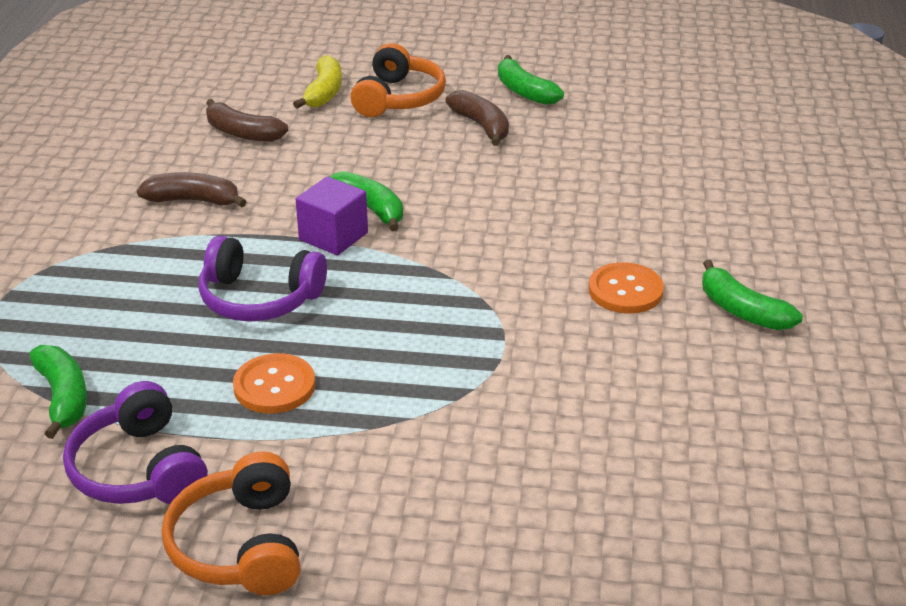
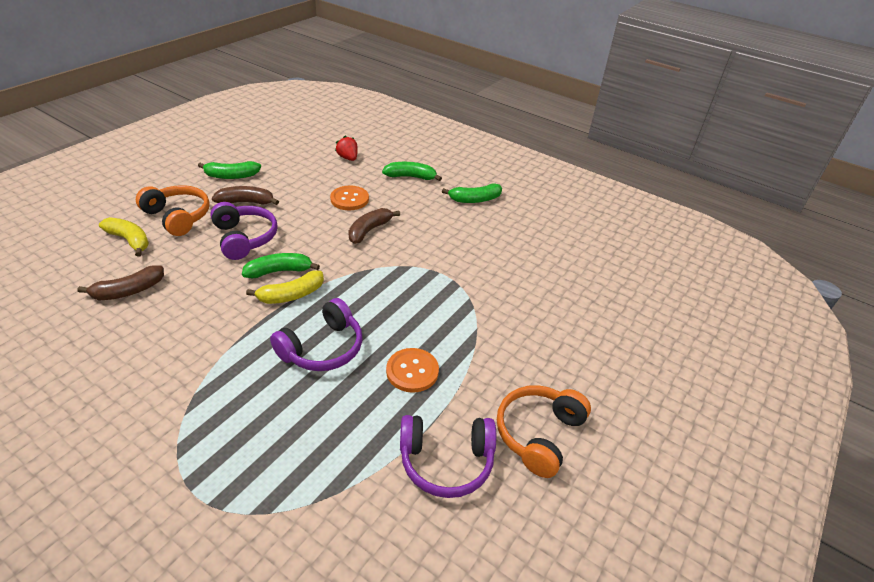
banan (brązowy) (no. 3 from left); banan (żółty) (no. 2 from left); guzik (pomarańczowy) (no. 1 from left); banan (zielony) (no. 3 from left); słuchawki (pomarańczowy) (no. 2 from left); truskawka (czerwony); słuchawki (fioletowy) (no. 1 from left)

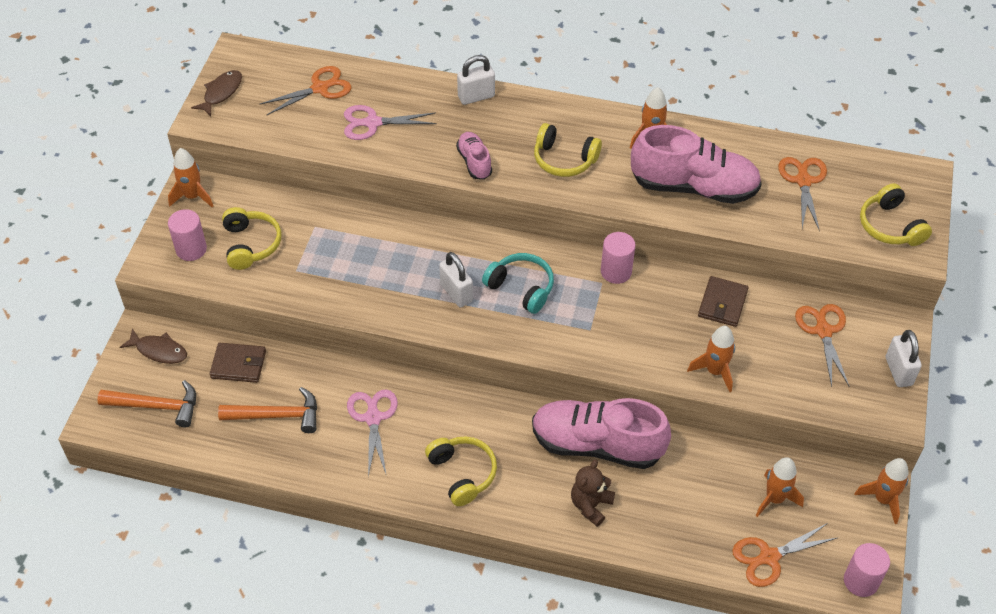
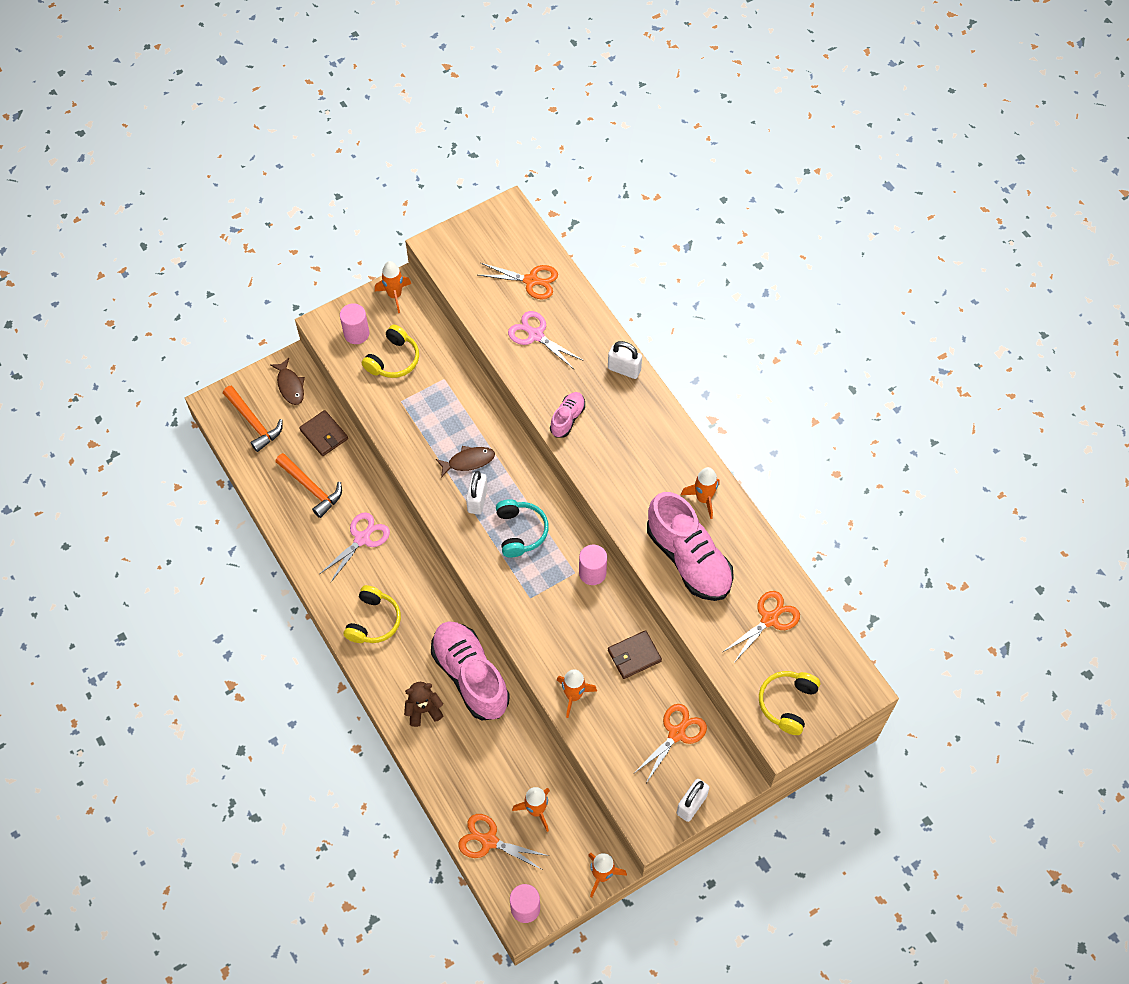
ryba (brązowy) (no. 2 from left); słuchawki (żółty) (no. 3 from left in the first image)

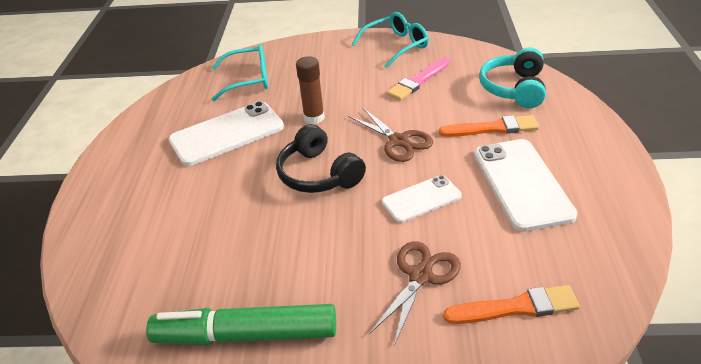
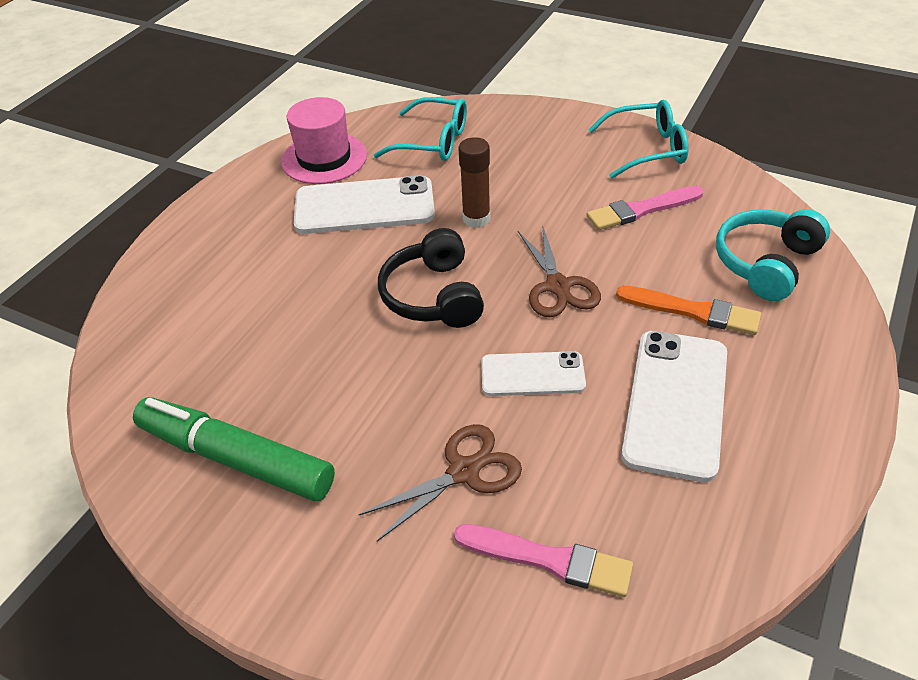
pędzel (różowy) (no. 1 from left); kapelusz (różowy)

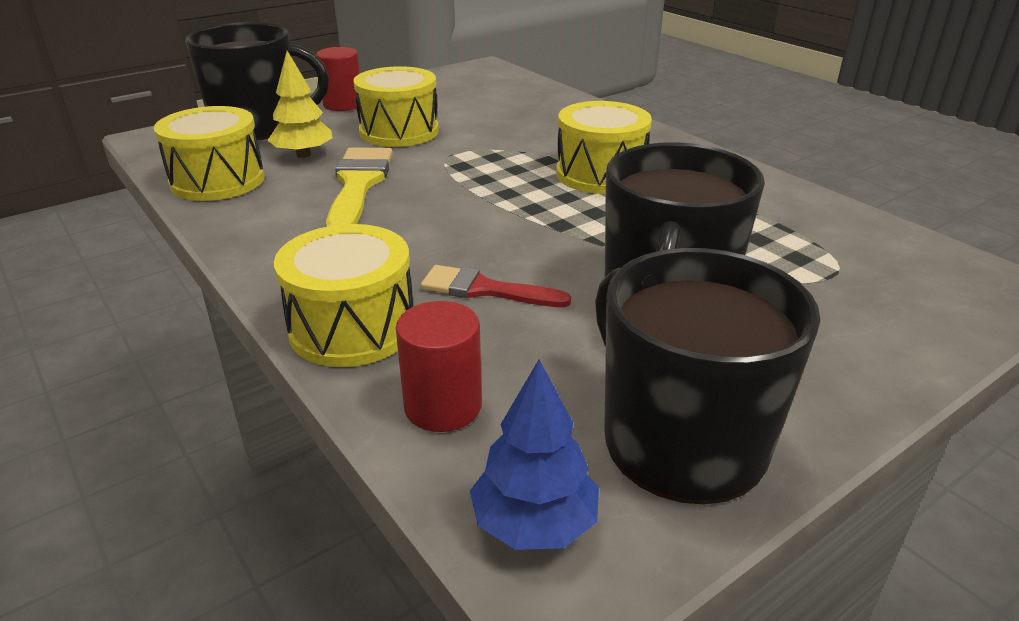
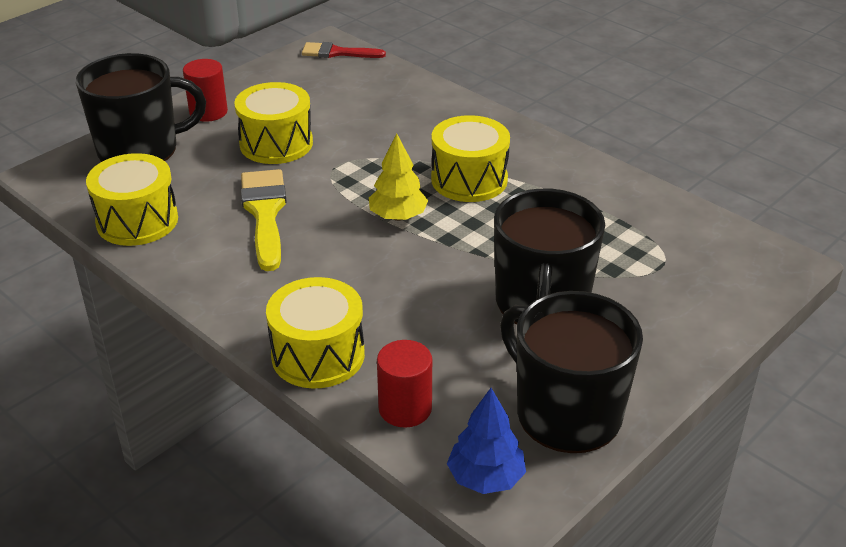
drzewko (żółty); pędzel (czerwony)

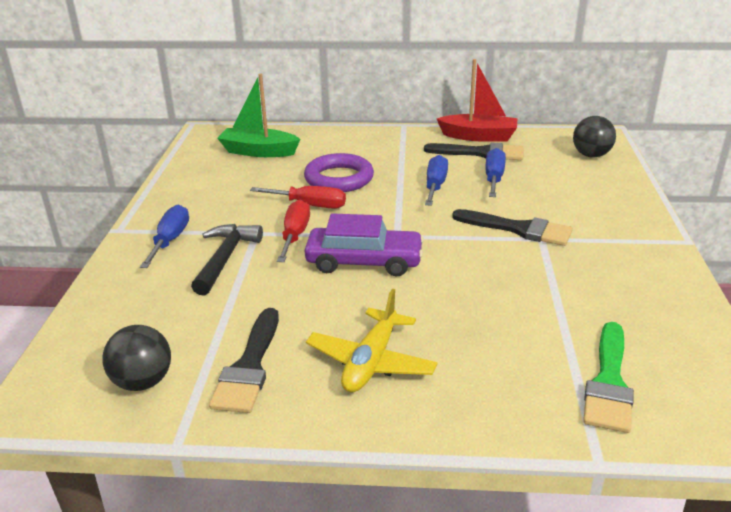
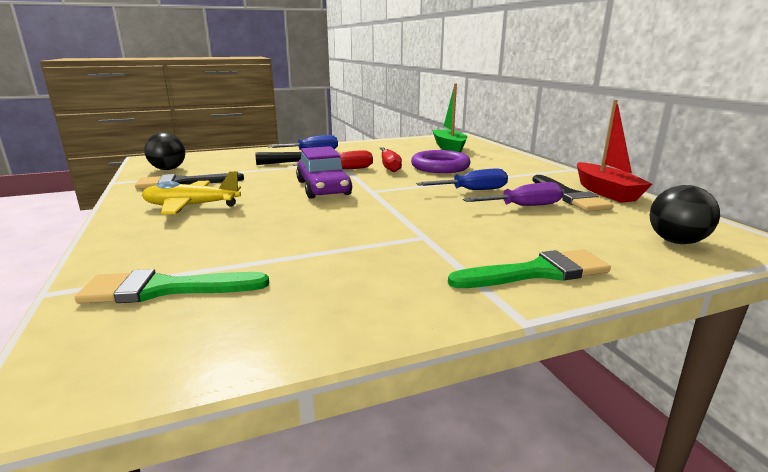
śrubokręt (fioletowy); pędzel (czarny) (no. 3 from left in the first image); pędzel (zielony) (no. 2 from left)

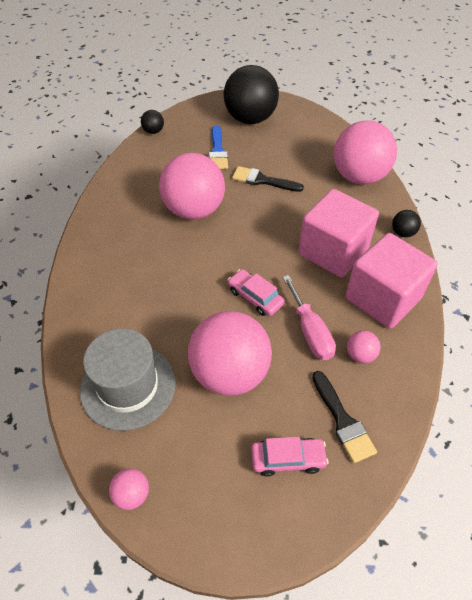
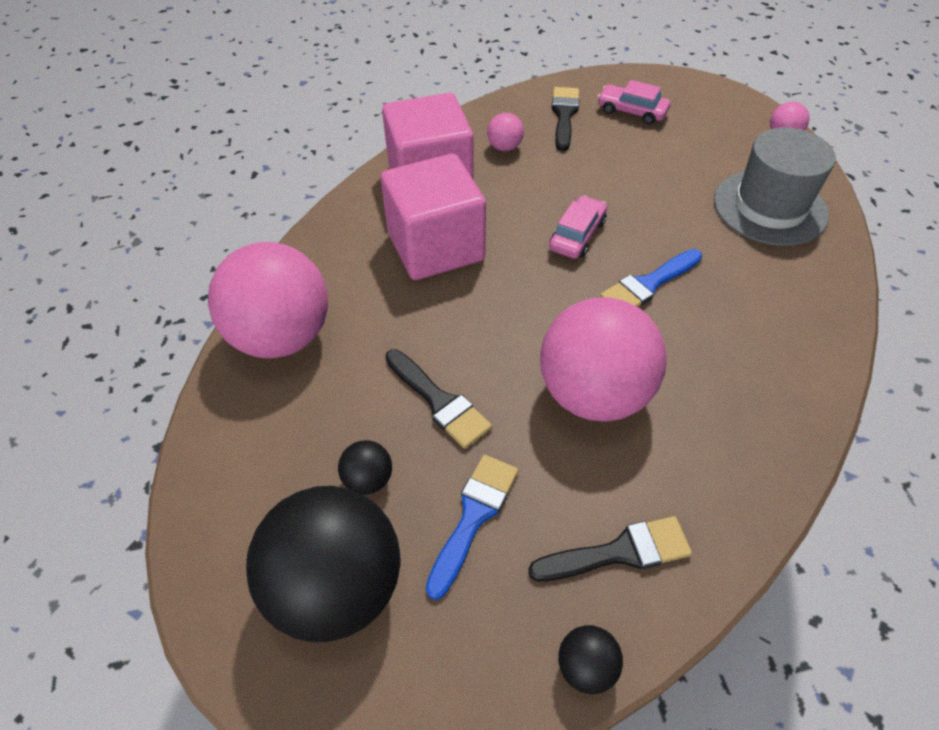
piłka (czarny) (no. 2 from left); samochód (różowy) (no. 1 from left); śrubokręt (różowy); piłka (różowy) (no. 3 from left in the first image); pędzel (niebieski) (no. 2 from left); pędzel (czarny) (no. 3 from left)

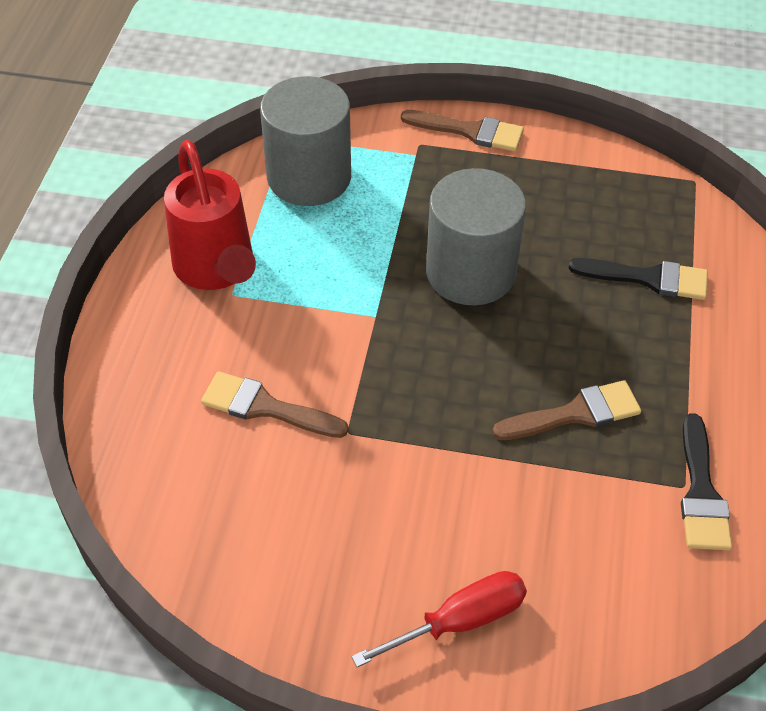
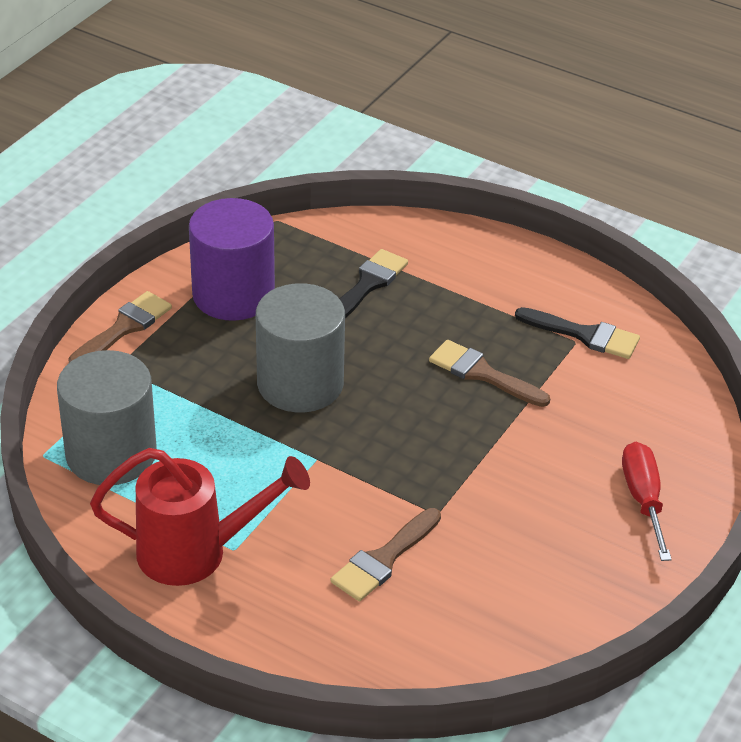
pędzel (brązowy) (no. 3 from left); walec (fioletowy)

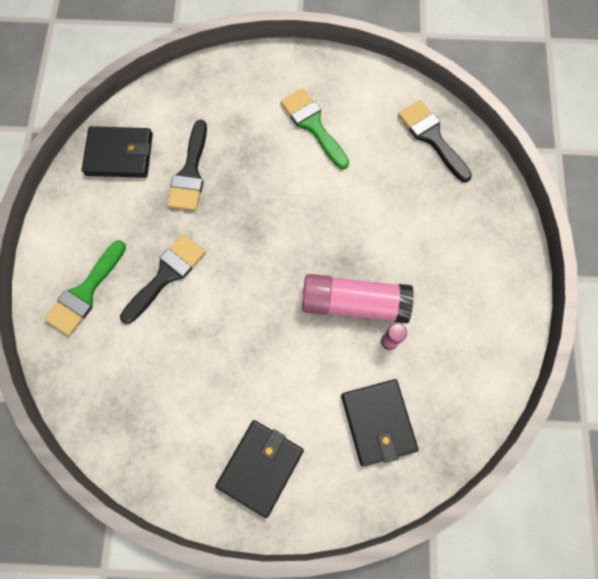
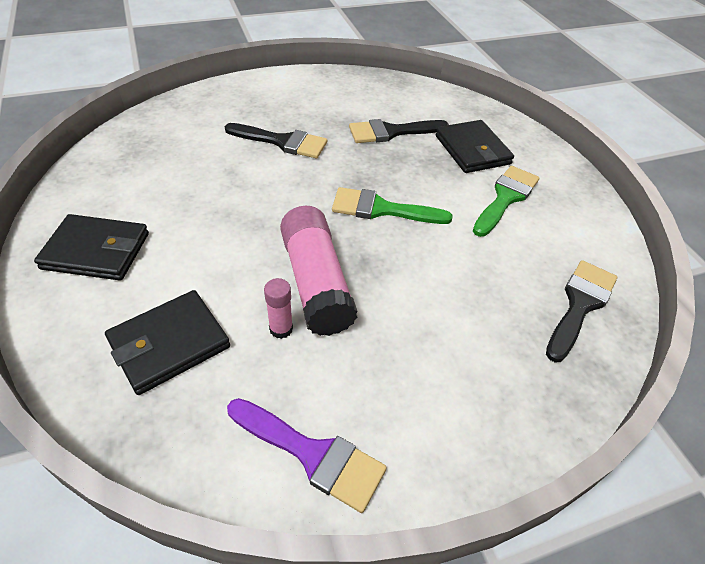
portfel (czarny) (no. 3 from left); pędzel (zielony) (no. 1 from left); pędzel (fioletowy)

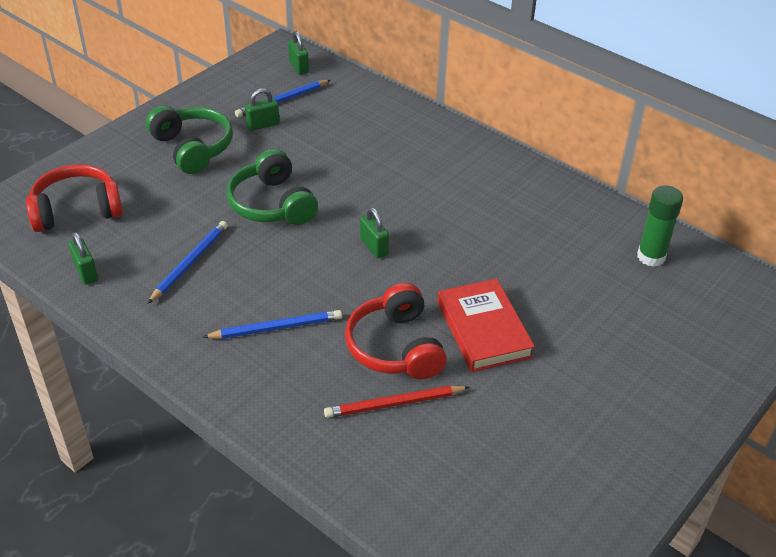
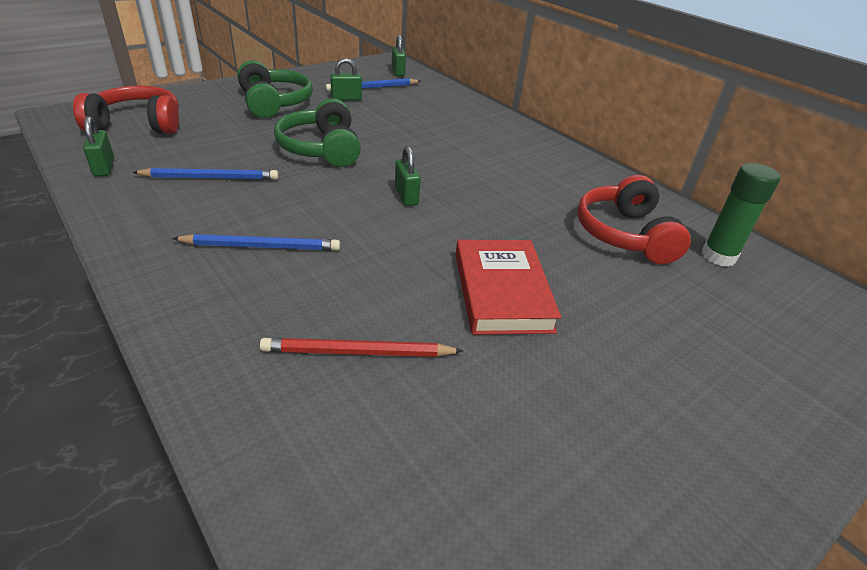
ołówek (niebieski) (no. 1 from left); słuchawki (czerwony) (no. 2 from left)

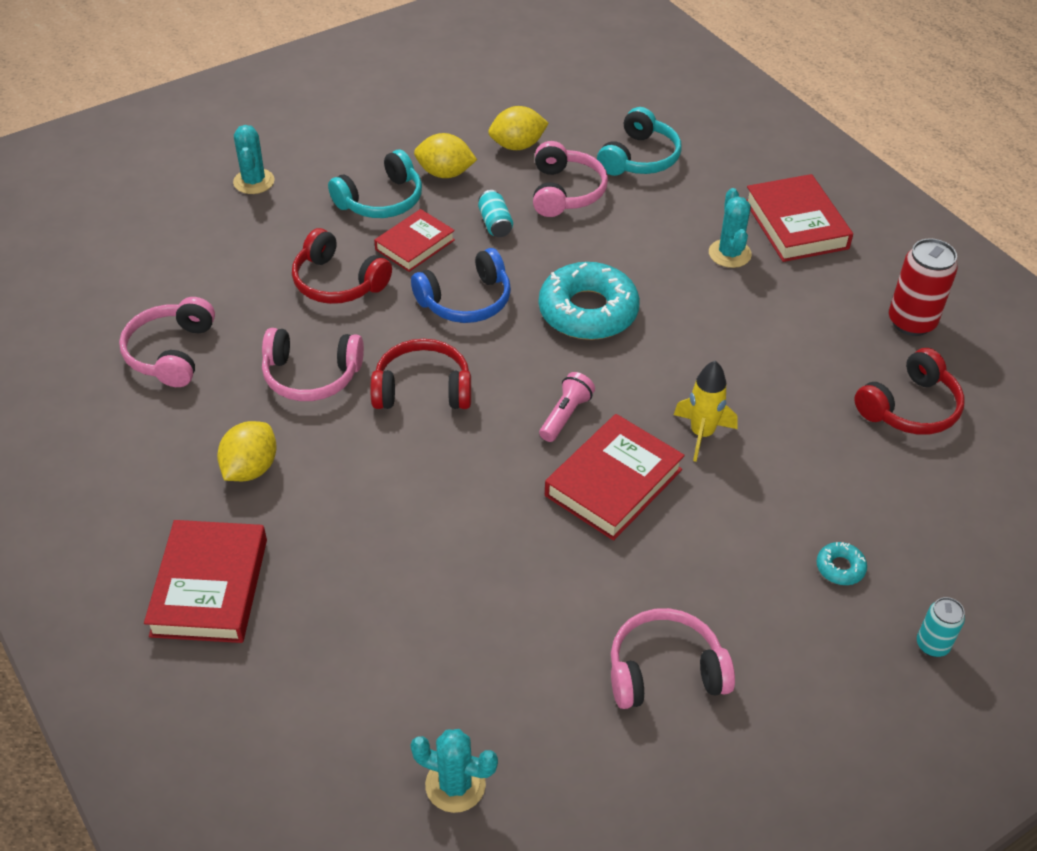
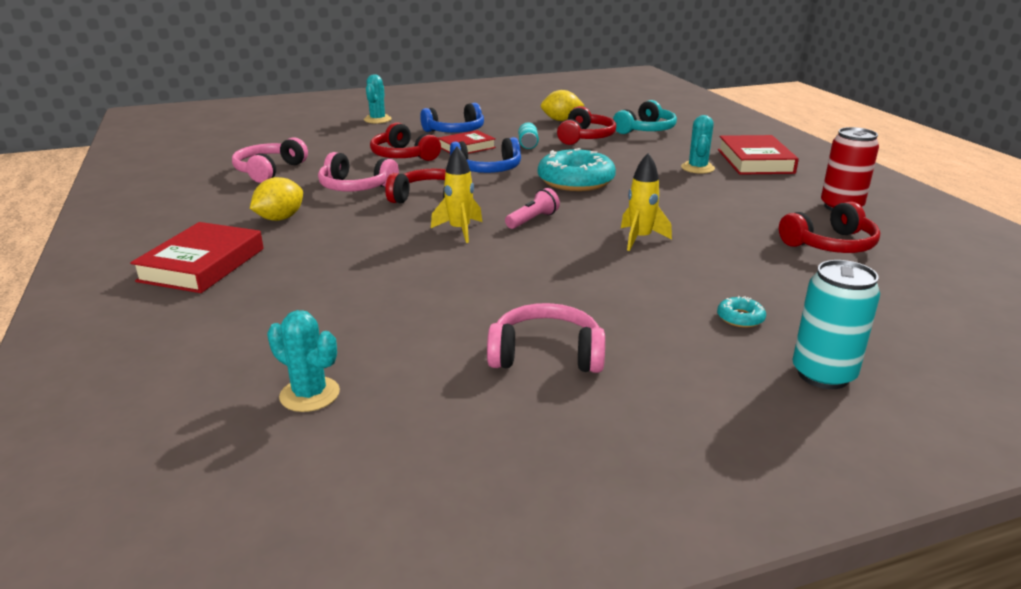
cytryna (żółty) (no. 2 from left in the first image); słuchawki (czerwony) (no. 3 from left); słuchawki (niebieski) (no. 1 from left); książka (czerwony) (no. 3 from left in the first image); puszka (turkusowy) (no. 2 from left); rakieta (żółty) (no. 1 from left)

